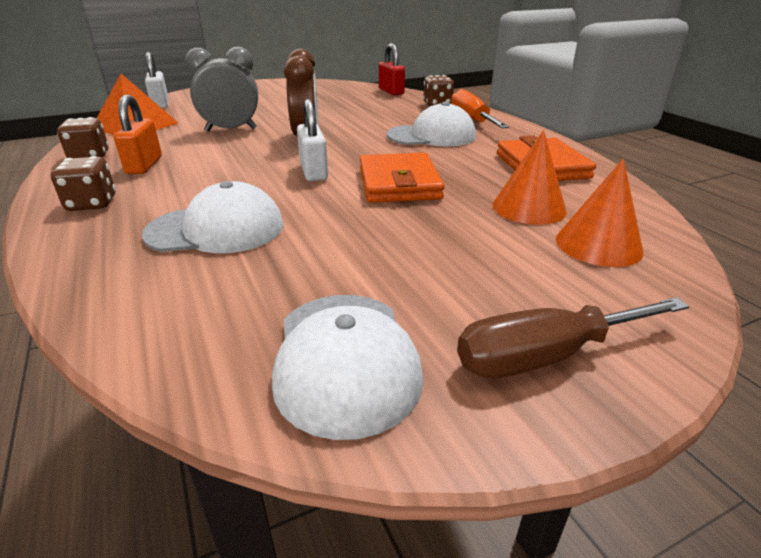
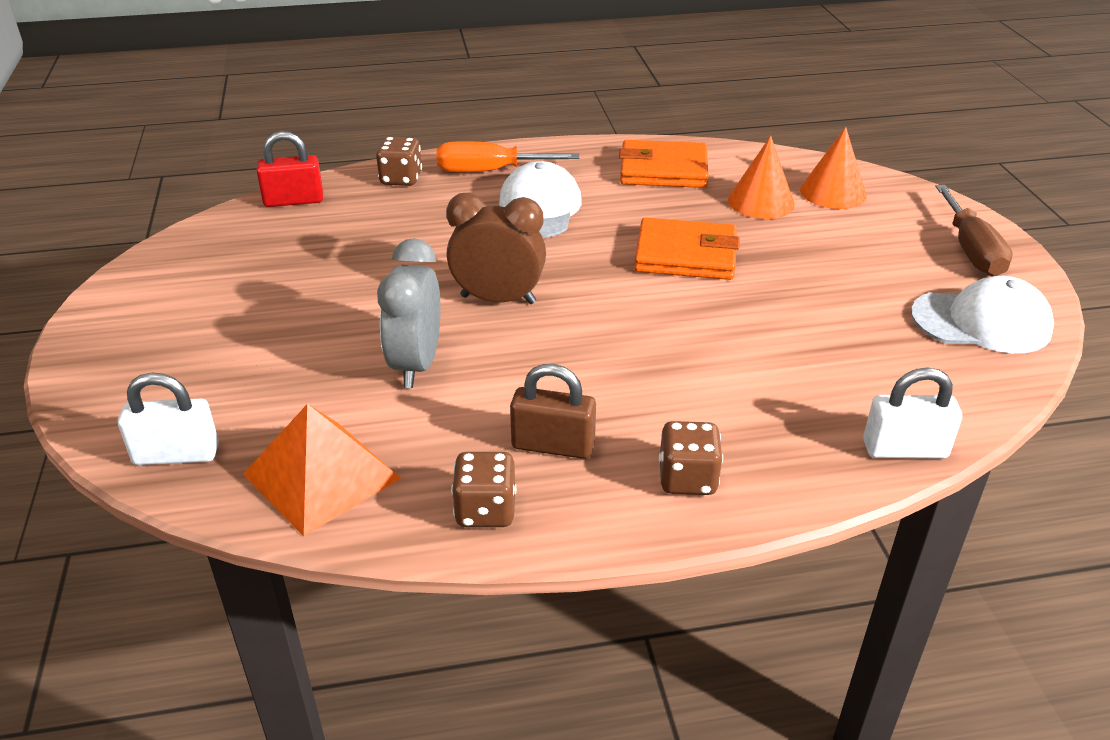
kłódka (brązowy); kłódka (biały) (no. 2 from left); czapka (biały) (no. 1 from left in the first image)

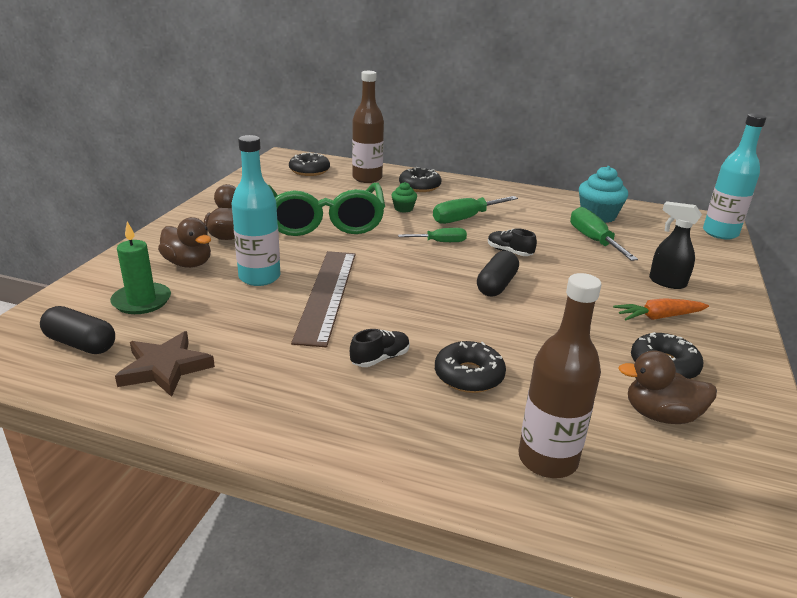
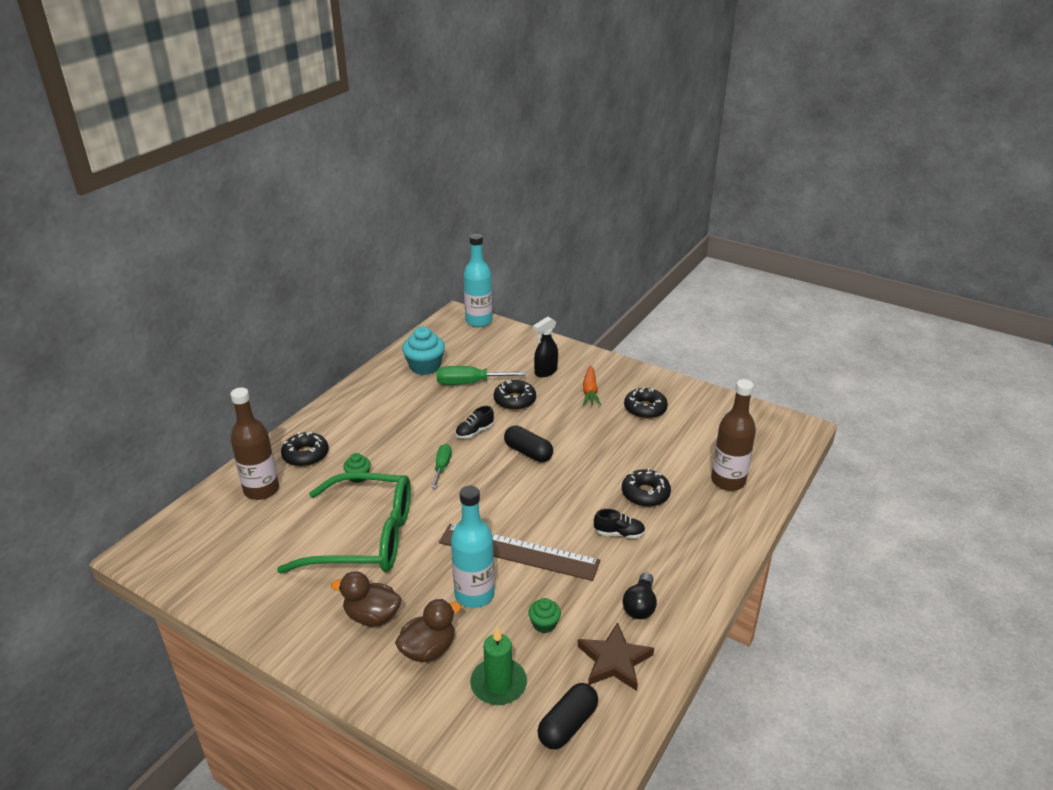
donut (czarny) (no. 2 from left); śrubokręt (zielony) (no. 2 from left in the first image); but (czarny) (no. 2 from left); kaczka (brązowy) (no. 3 from left in the first image); żarówka (czarny); muffinka (zielony) (no. 2 from left)

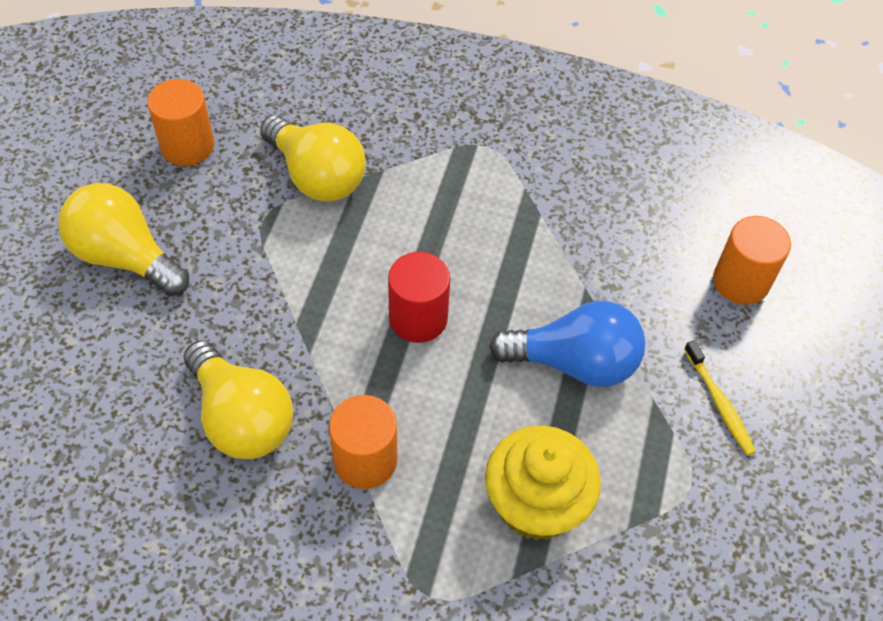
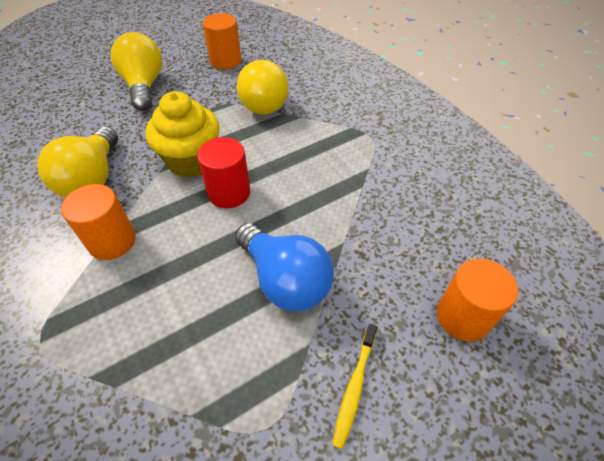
muffinka (żółty)

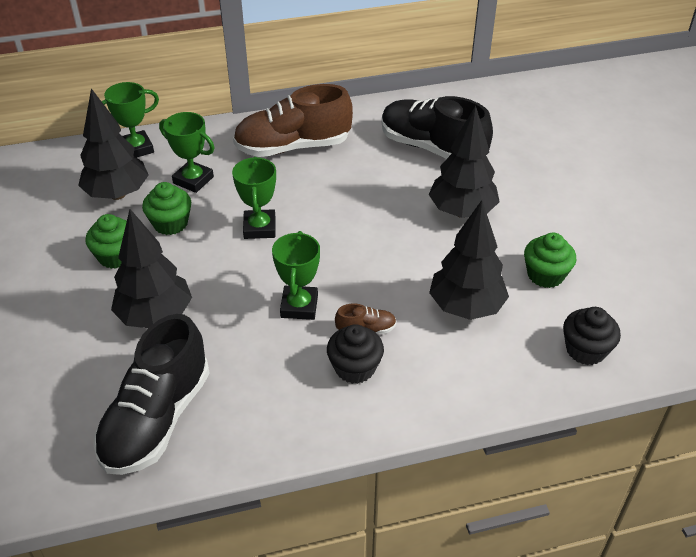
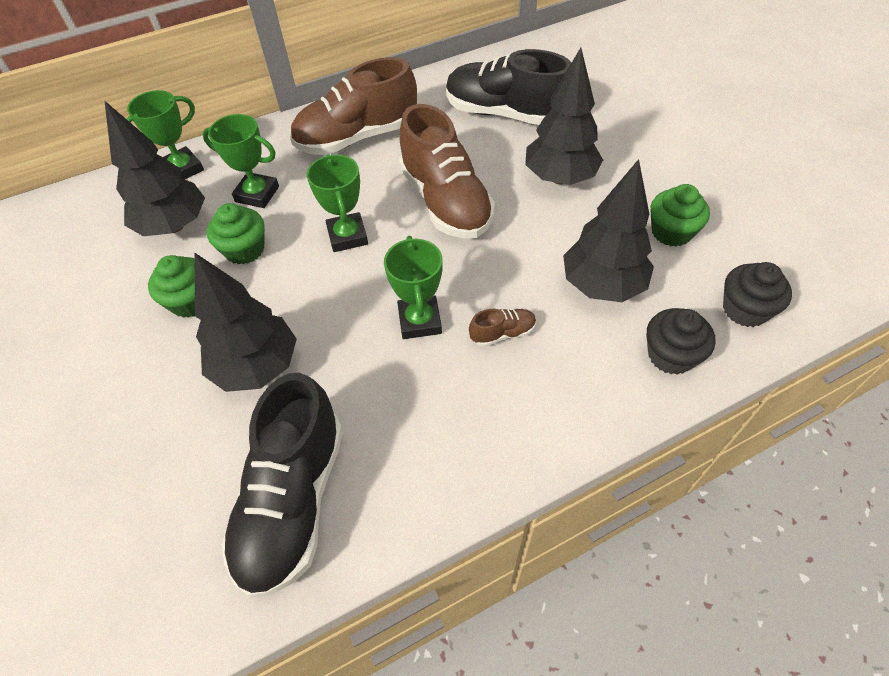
muffinka (czarny) (no. 1 from left); but (brązowy) (no. 2 from left)

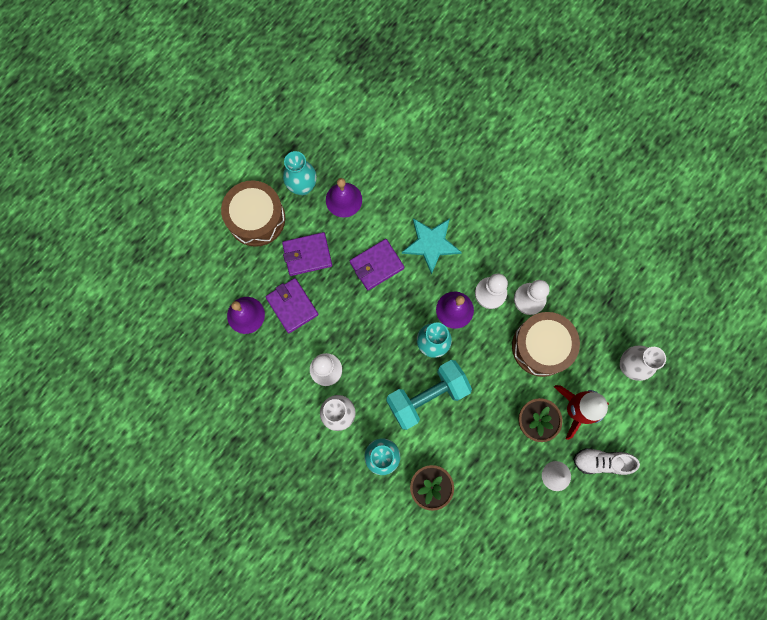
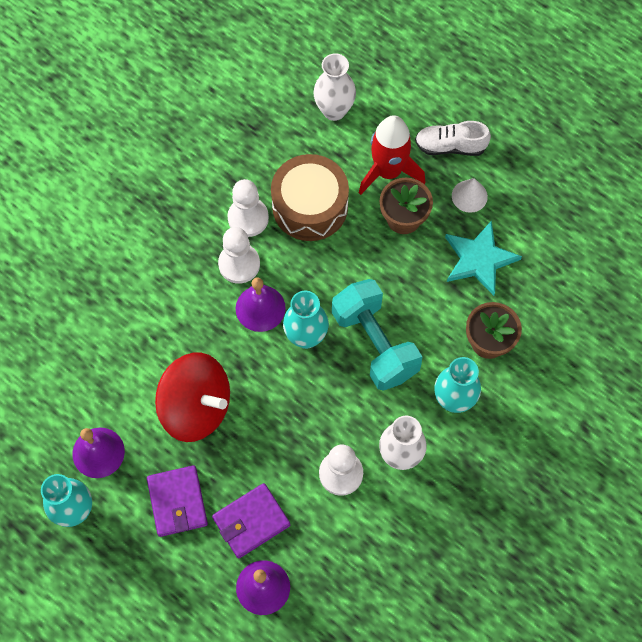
bęben (brązowy) (no. 1 from left in the first image); gwiazda (turkusowy); bączek (czerwony); but (biały)

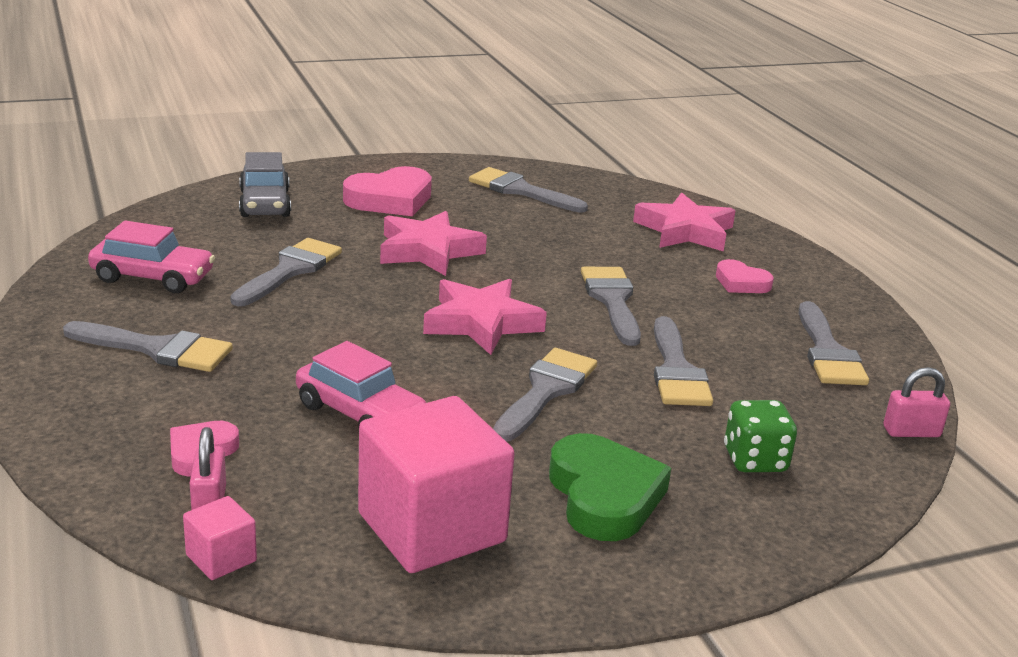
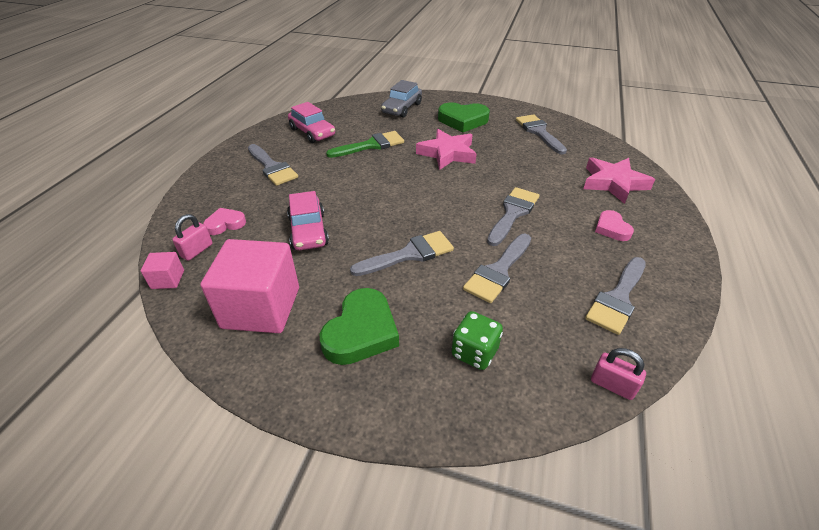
serce (zielony) (no. 2 from left); pędzel (zielony); gwiazda (różowy) (no. 2 from left in the first image)

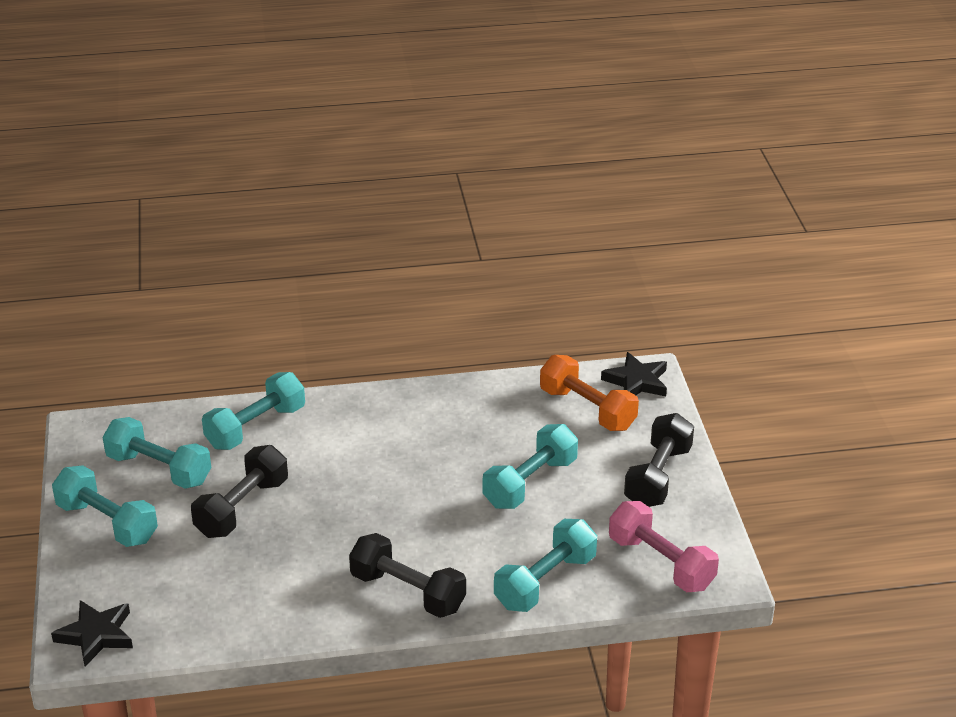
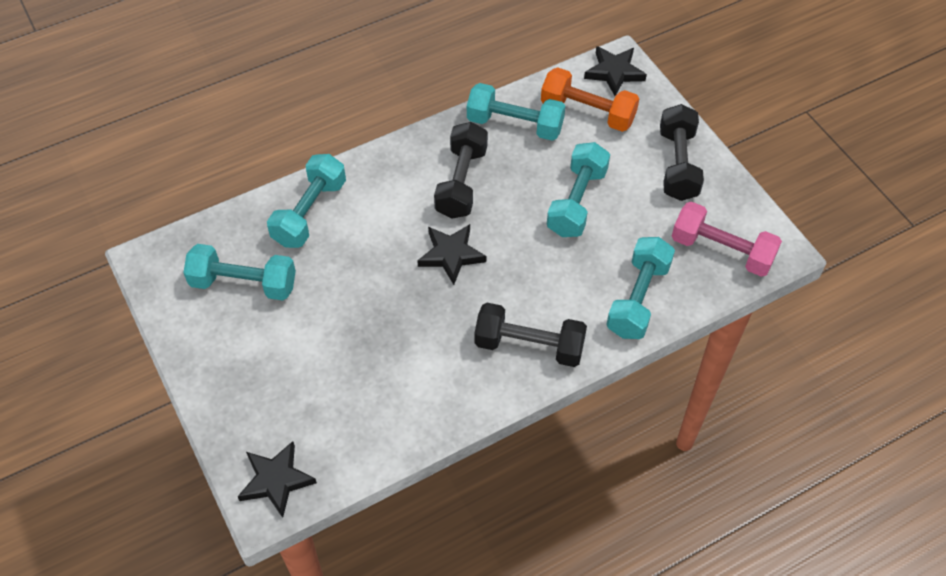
hantel (czarny) (no. 1 from left); hantel (turkusowy) (no. 3 from left); gwiazda (czarny) (no. 2 from left)

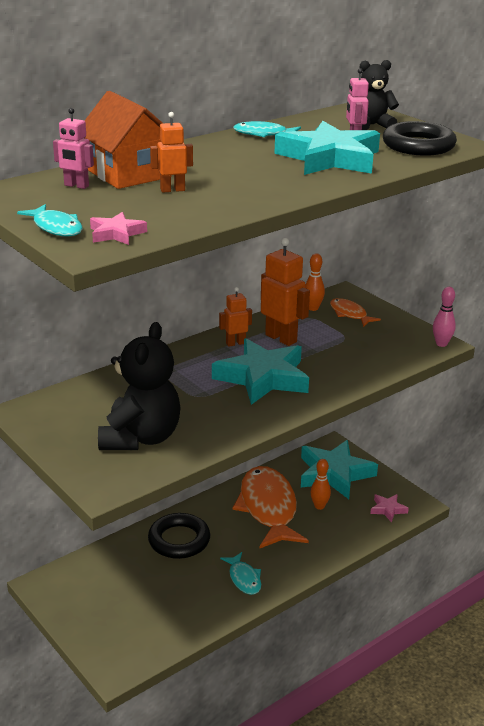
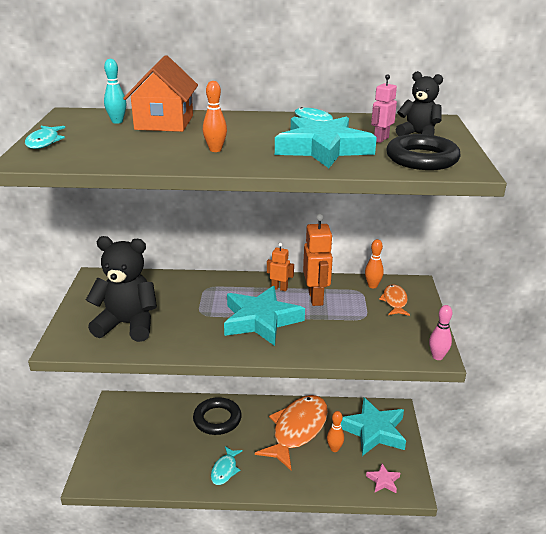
kręgiel (turkusowy); robot (pomarańczowy) (no. 1 from left in the first image); gwiazda (różowy) (no. 1 from left in the first image); miś (czarny) (no. 1 from left); kręgiel (pomarańczowy) (no. 1 from left)

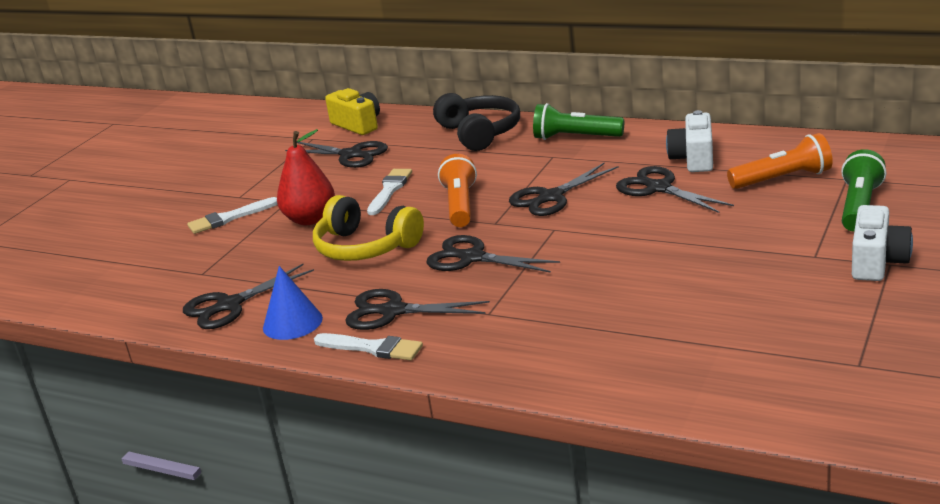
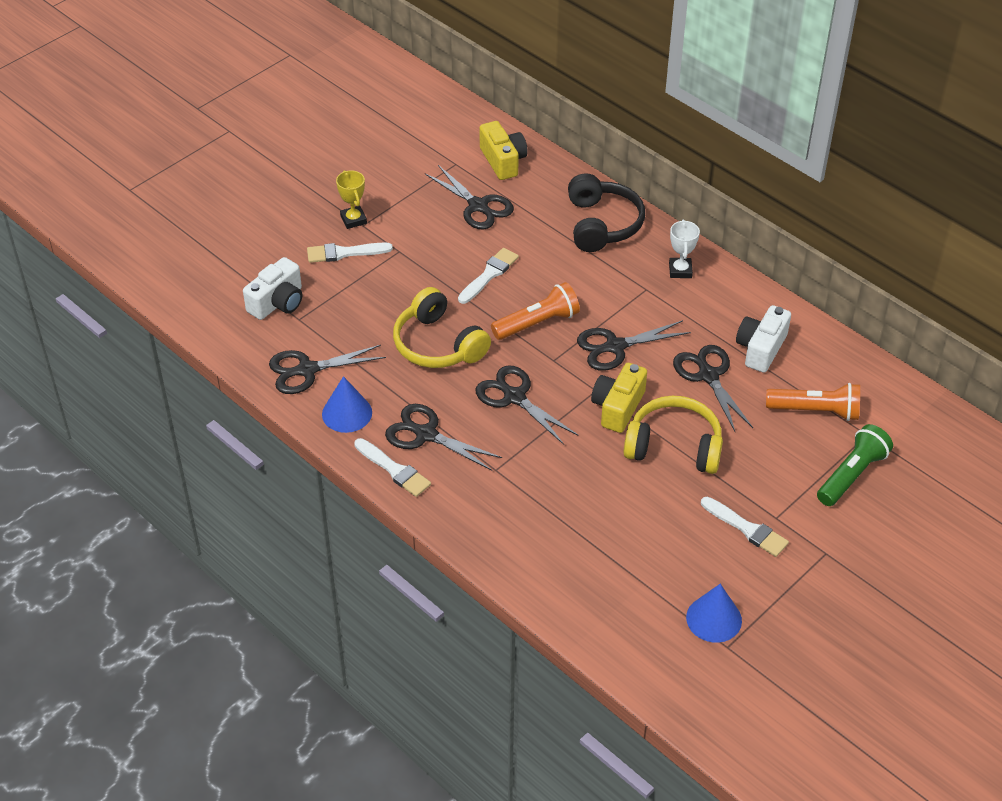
puchar (biały); gruszka (czerwony); latarka (pomarańczowy) (no. 1 from left); aparat fotograficzny (biały) (no. 1 from left); puchar (żółty); aparat fotograficzny (żółty) (no. 2 from left); słuchawki (żółty) (no. 2 from left); pędzel (biały) (no. 4 from left); stożek (niebieski) (no. 2 from left)

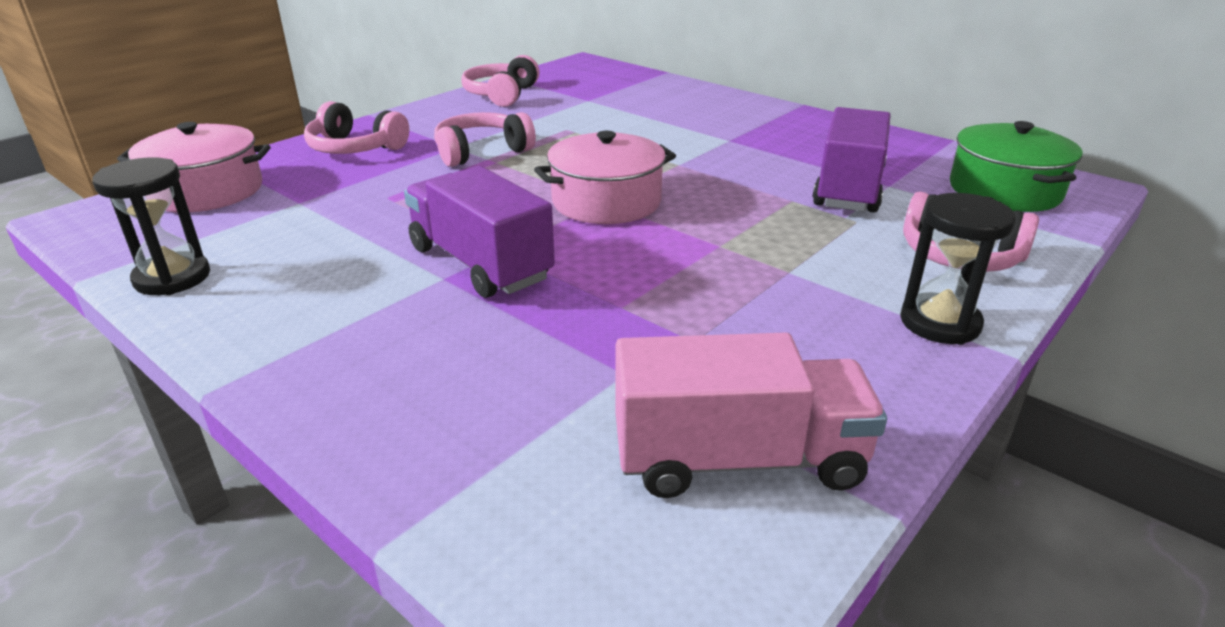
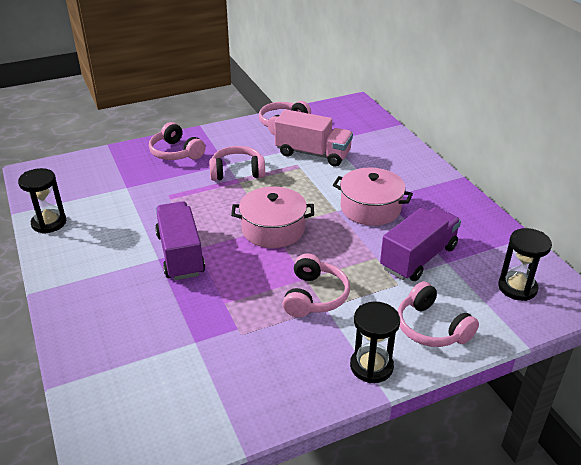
klepsydra (czarny) (no. 3 from left); garnek (różowy) (no. 2 from left); ciężarówka (różowy); słuchawki (różowy) (no. 4 from left)

